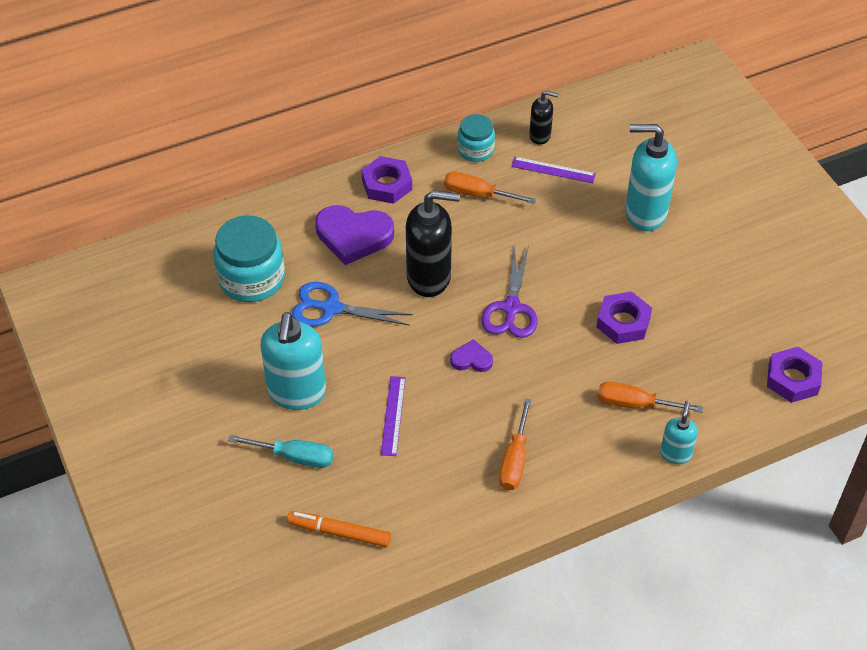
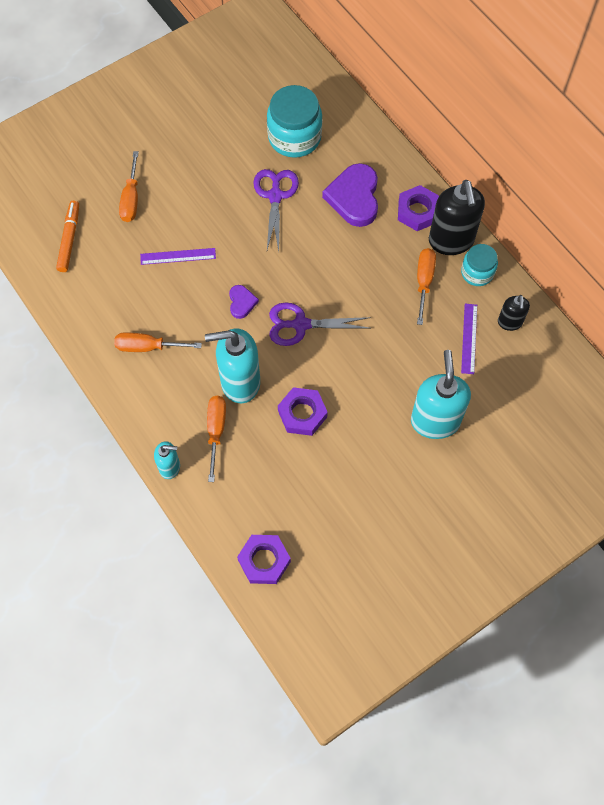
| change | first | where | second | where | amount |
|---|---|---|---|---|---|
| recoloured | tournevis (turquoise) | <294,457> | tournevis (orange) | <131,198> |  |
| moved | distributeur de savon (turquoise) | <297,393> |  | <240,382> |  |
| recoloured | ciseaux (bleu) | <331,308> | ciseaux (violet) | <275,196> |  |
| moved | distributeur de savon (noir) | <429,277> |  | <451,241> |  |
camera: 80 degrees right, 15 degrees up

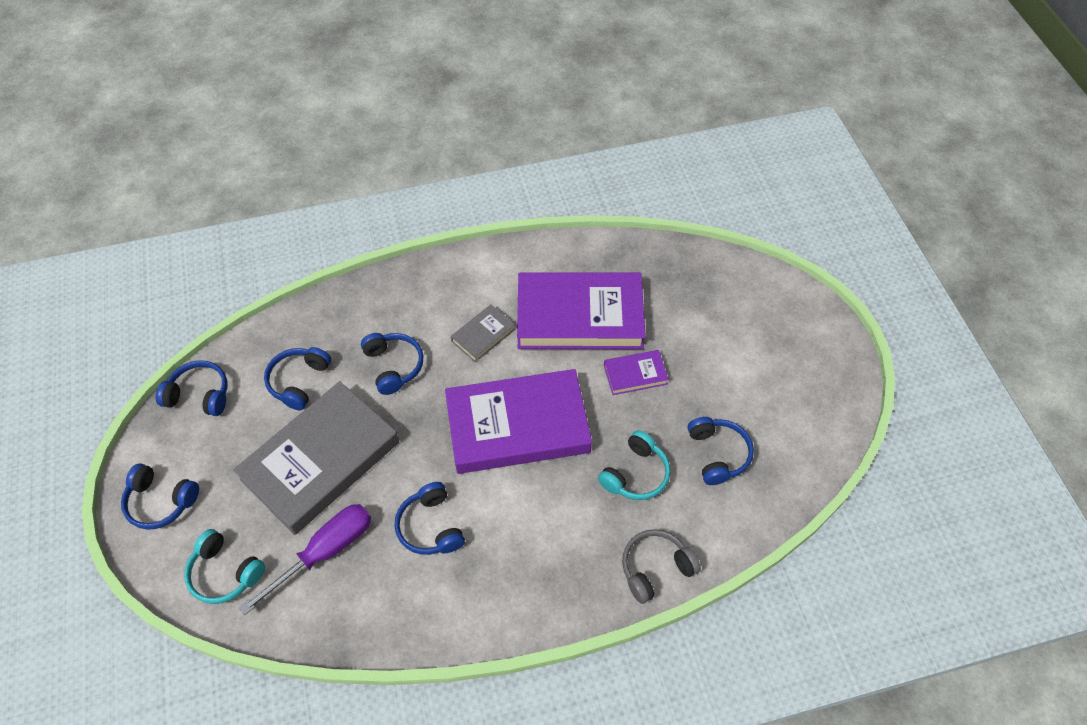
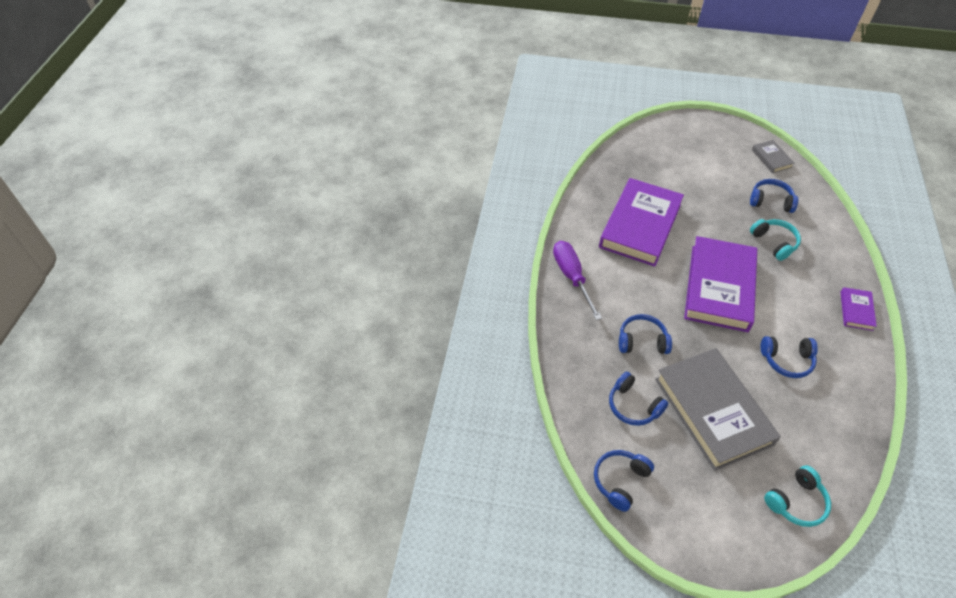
| change | first | where | second | where | amount |
|---|---|---|---|---|---|
| removed | casque audio (bleu) | <160,502> |  |  |  |
| moved | tournevis (violet) | <325,552> |  | <572,277> |  |
| moved | livre (gris) | <483,335> |  | <771,158> |  |
| moved | livre (violet) | <635,374> |  | <856,311> |  |
| removed | casque audio (gris) | <655,568> |  |  |  |
camera: 65 degrees left, 5 degrees down

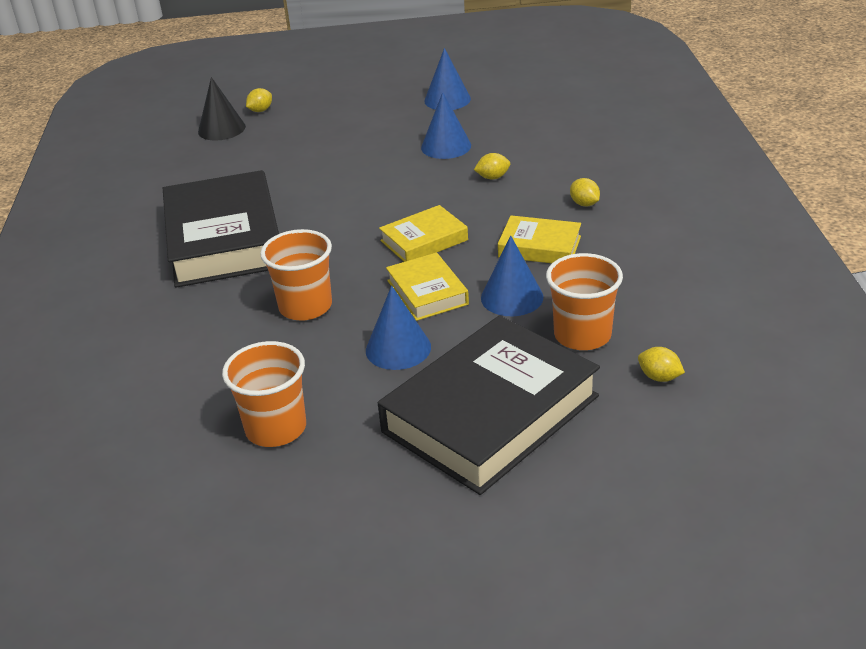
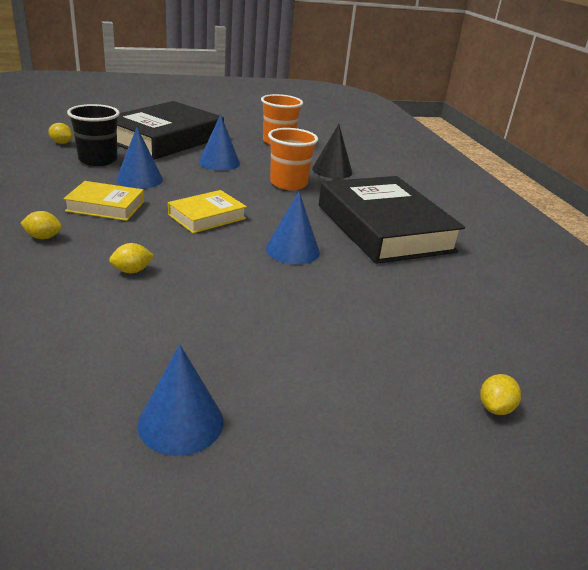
| change | first | where | second | where | amount |
|---|---|---|---|---|---|
| moved | cône (noir) | <221,129> |  | <332,170> |  |
| removed | livre (jaune) | <427,292> |  |  |  |
| moved | cône (bleu) | <446,146> |  | <292,250> |  |
| recoloured | gobelet (orange) | <582,335> | gobelet (noir) | <98,160> |  |
| turned | citron (jaune) | <584,204> |  | <43,237> | 45 degrees counterclockwise |
camera: 165 degrees right, 5 degrees down

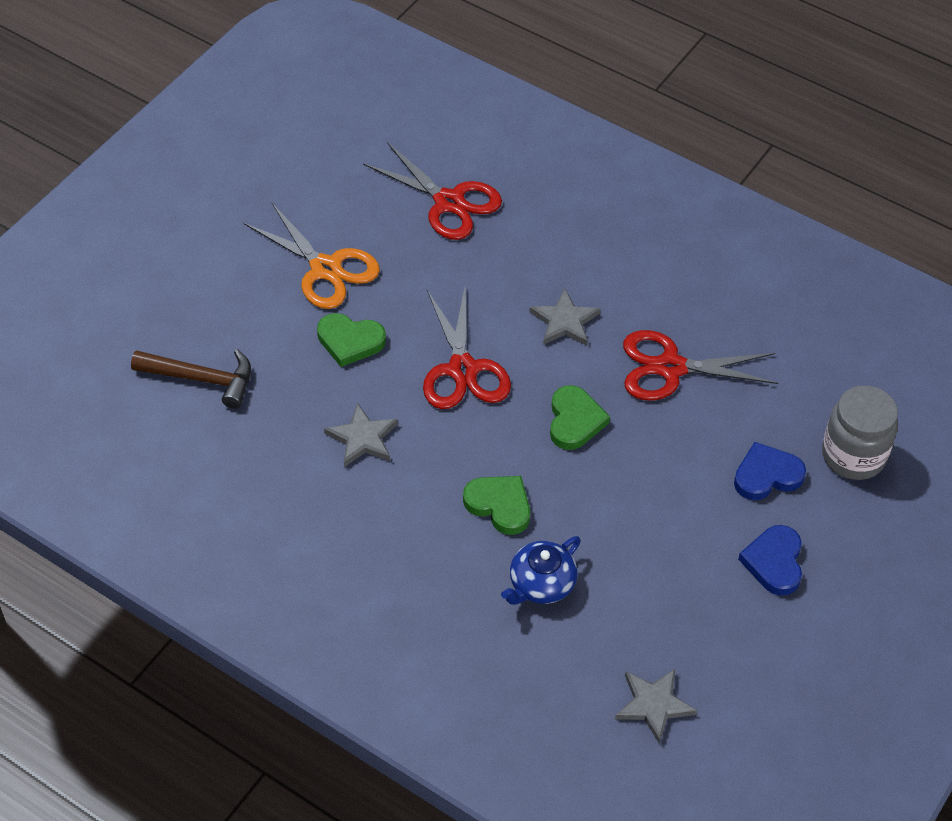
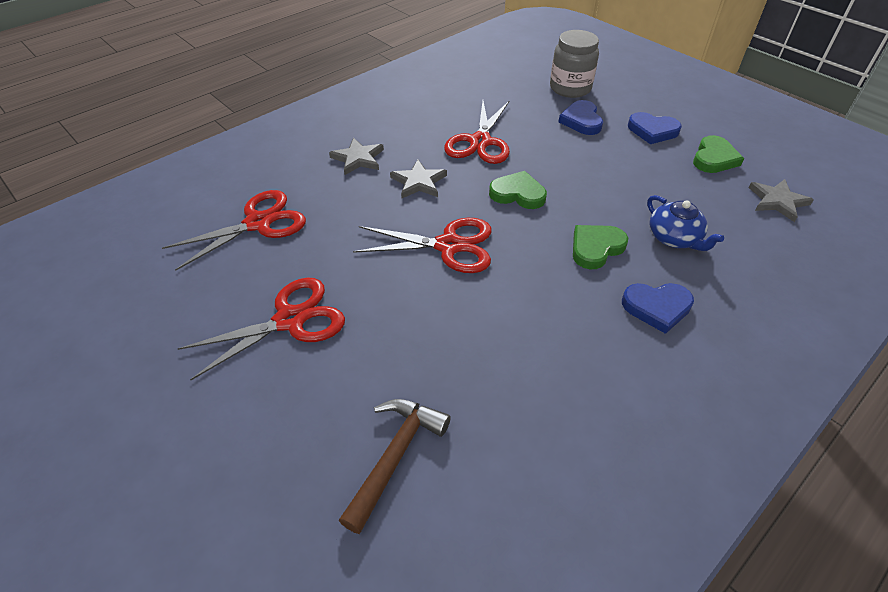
| change | first | where | second | where | amount |
|---|---|---|---|---|---|
| recoloured | ciseaux (orange) | <325,269> | ciseaux (rouge) | <290,320> |  |
| moved | cœur (vert) | <350,341> |  | <714,158> |  |
| moved | étoile (gris) | <362,438> |  | <358,158> |  |
| added |  |  | cœur (bleu) | <657,307> |  |
camera: 75 degrees left, 5 degrees down

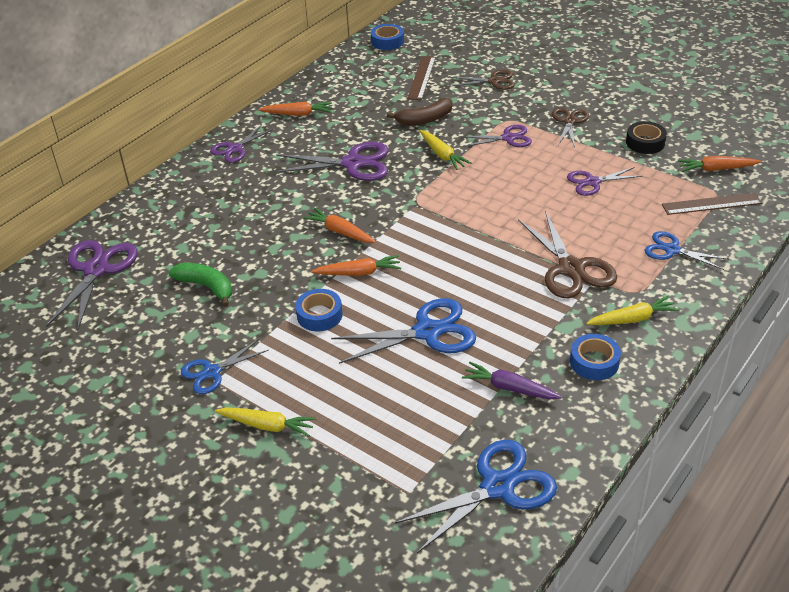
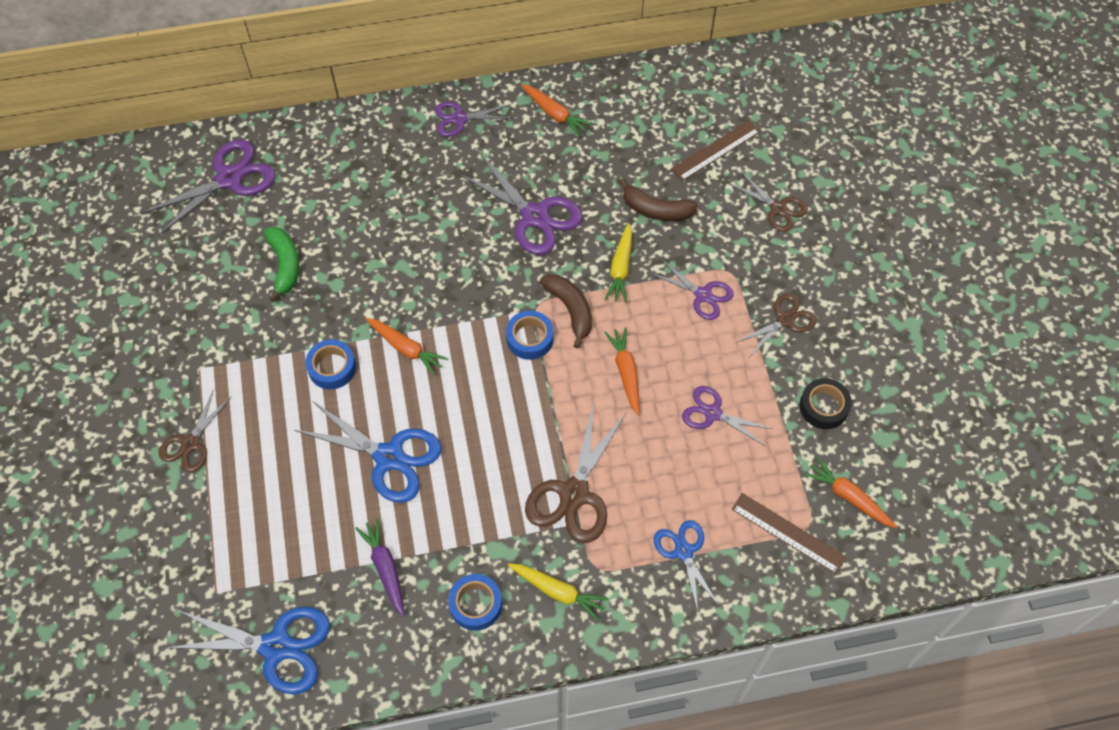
| change | first | where | second | where | amount |
|---|---|---|---|---|---|
| removed | ciseaux (bleu) | <212,372> |  |  |  |
| replaced | carotte (jaune) | <267,426> | ciseaux (marron) | <190,443> |  |
| moved | carotte (orange) | <340,232> |  | <626,372> |  |
| moved | ruban adhésif (bleu) | <387,41> |  | <530,338> |  |
| added |  |  | banane (marron) | <570,310> |  |
camera: 40 degrees right, 20 degrees up

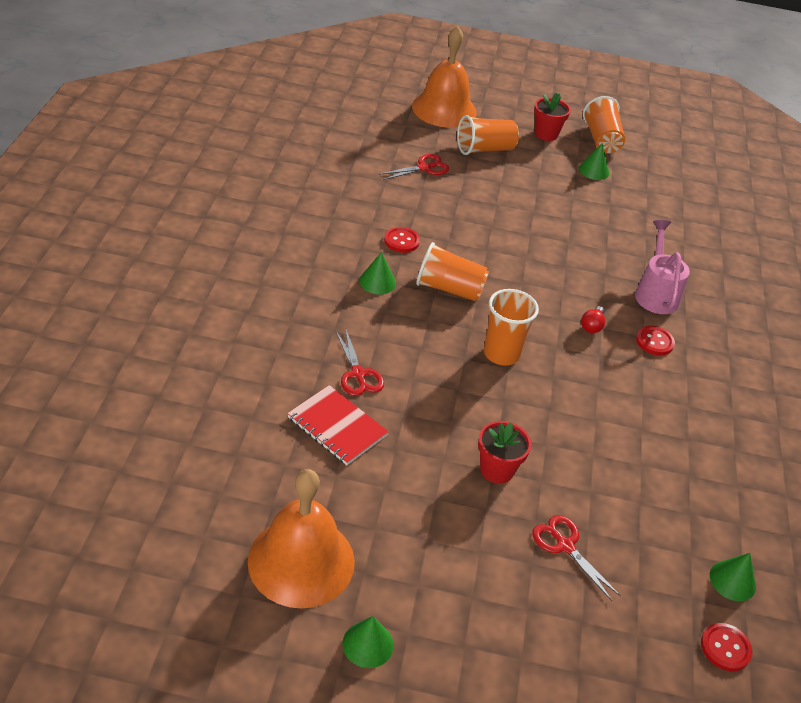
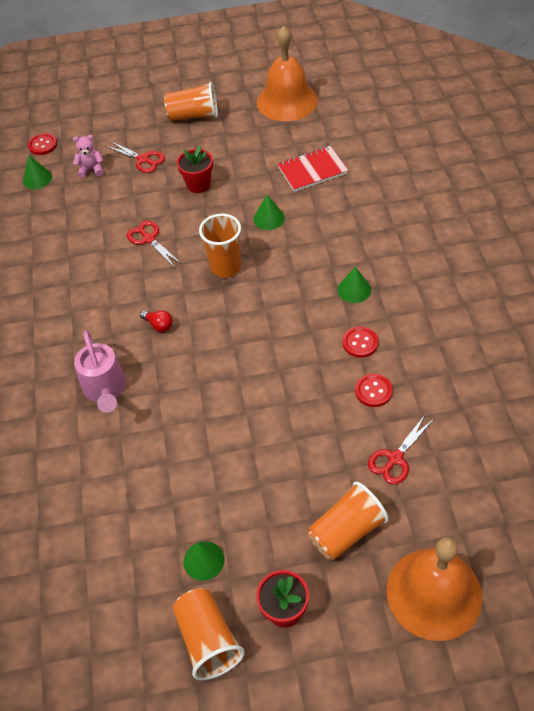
| change | first | where | second | where | amount |
|---|---|---|---|---|---|
| turned | carnet (rouge) | <337,427> |  | <312,170> | 45 degrees counterclockwise |
| moved | ciseaux (rouge) | <358,374> |  | <149,239> |  |
| moved | cône (vert) | <368,644> |  | <269,218> |  |
| moved | gobelet (orange) | <449,289> |  | <194,116> |  |
| turned | ampoule (rouge) | <592,326> |  | <159,325> | 120 degrees clockwise |
| moved | bouton (rouge) | <654,342> |  | <373,391> |  |
| added |  |  | ours en peluche (rose) | <91,169> |  |
camera: 170 degrees right, 10 degrees up

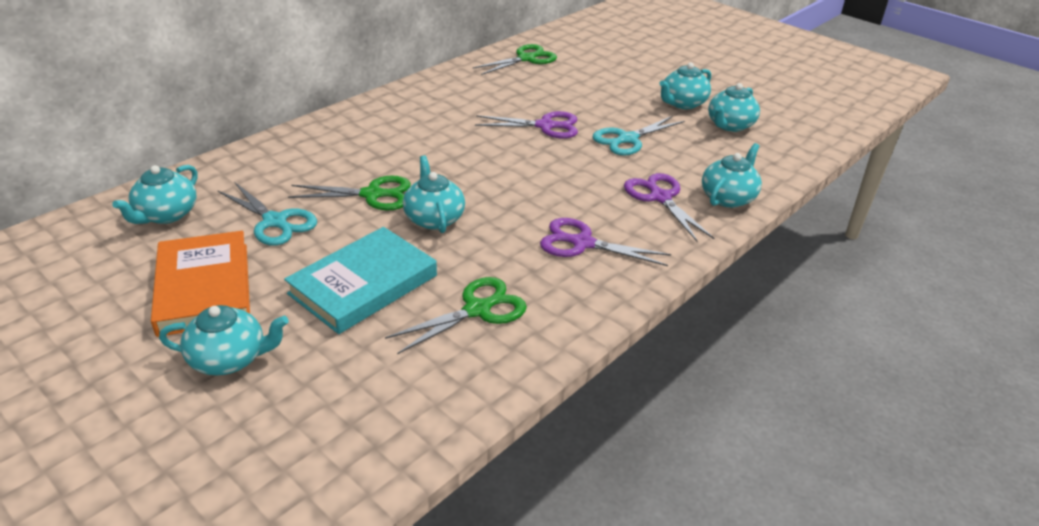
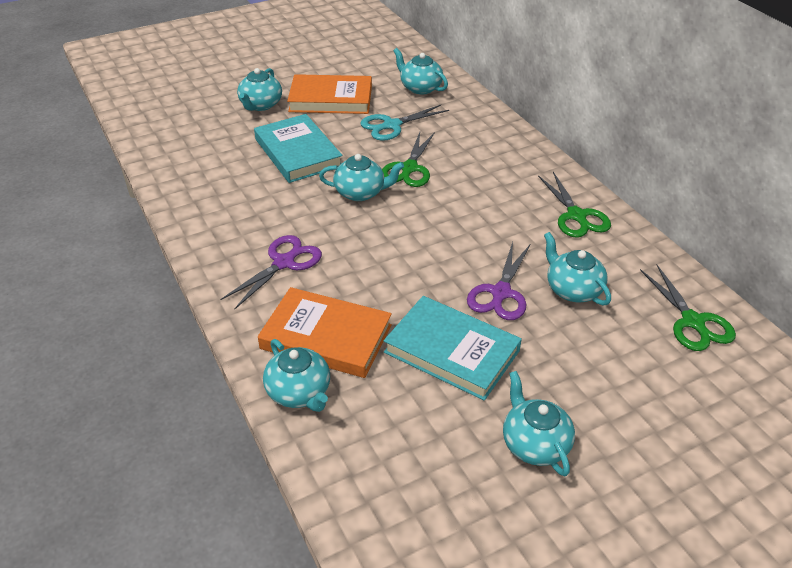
| change | first | where | second | where | amount |
|---|---|---|---|---|---|
| moved | ciseaux (vert) | <478,309> |  | <576,216> |  |
| replaced | ciseaux (turquoise) | <627,139> | livre (turquoise) | <451,351> |  |
| replaced | ciseaux (violet) | <660,197> | livre (orange) | <326,337> |  |
| moved | théière (turquoise) | <730,125> |  | <572,290> |  |
camera: 110 degrees right, 5 degrees up

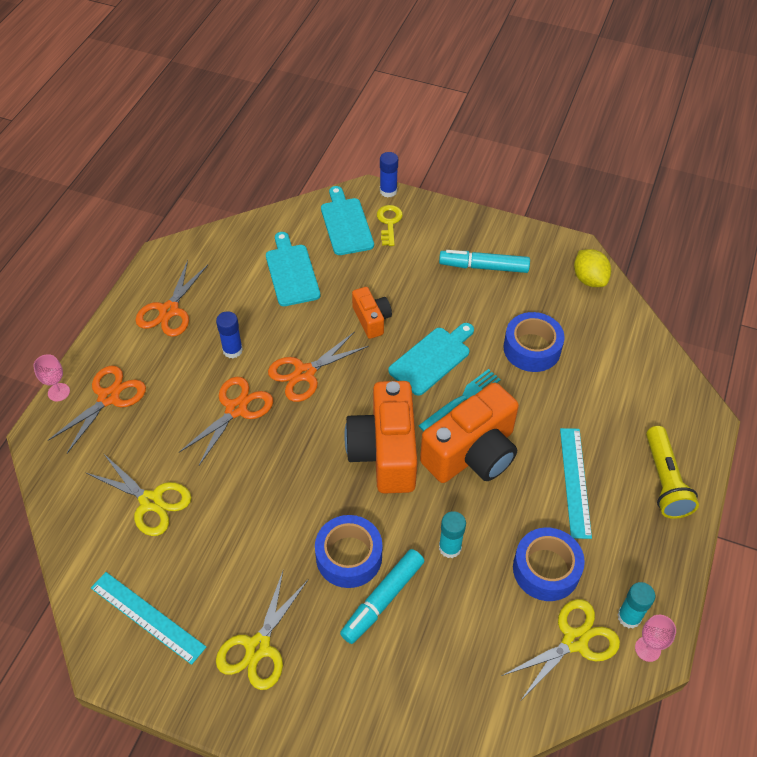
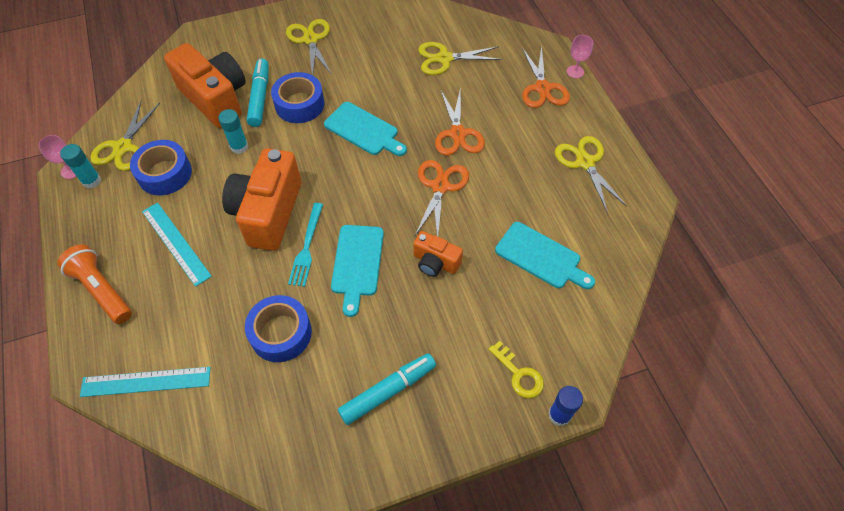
| change | first | where | second | where | amount |
|---|---|---|---|---|---|
| moved | règle (turquoise) | <147,617> |  | <146,382> |  |
| recoloured | ciseaux (orange) | <169,311> | ciseaux (jaune) | <585,162> |  |
| removed | bâton de colle (bleu) | <232,350> |  |  |  |
| moved | planche à découper (turquoise) | <346,224> |  | <363,130> |  |
| moved | appareil photo (orange) | <385,452> |  | <215,99> |  |
| removed | citron (jaune) | <589,279> |  |  |  |
| recoloured | lampe de poche (jaune) | <664,481> | lampe de poche (orange) | <102,290> |  |
camera: 140 degrees right, 5 degrees up

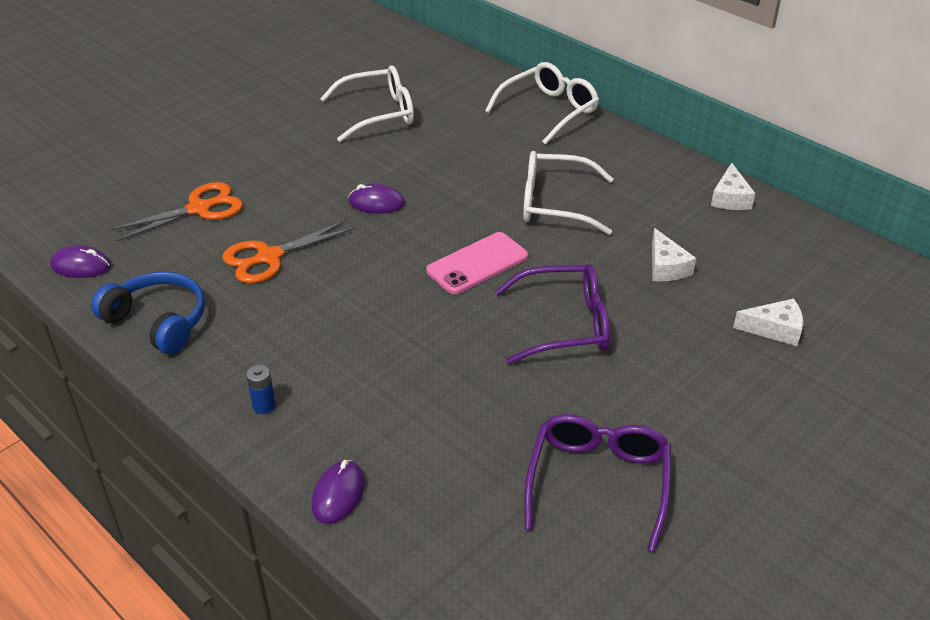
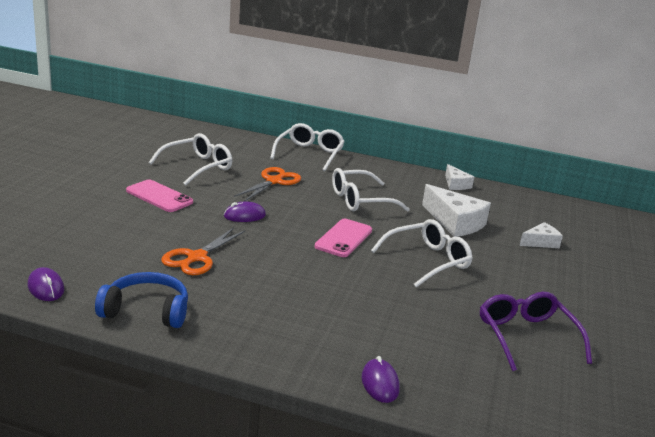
| change | first | where | second | where | amount |
|---|---|---|---|---|---|
| turned | souris (violet) | <81,266> |  | <46,288> | 75 degrees clockwise |
| moved | ciseaux (orange) | <199,209> |  | <274,181> |  |
| removed | pile (bleu) | <264,406> |  |  |  |
| recoloured | lunettes (violet) | <564,324> | lunettes (blanc) | <427,261> |  |
| resized | fromage (blanc) | <666,267> |  | <455,222> | x1.75 |
| added |  |  | téléphone (rose) | <159,196> |  |
camera: 30 degrees left, 15 degrees down

